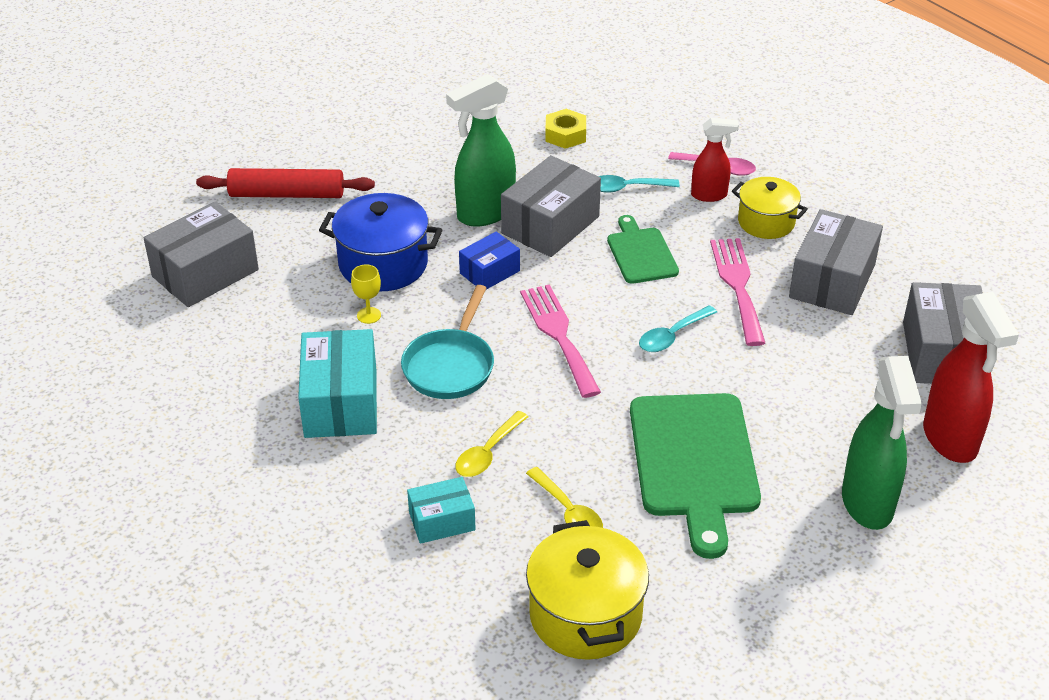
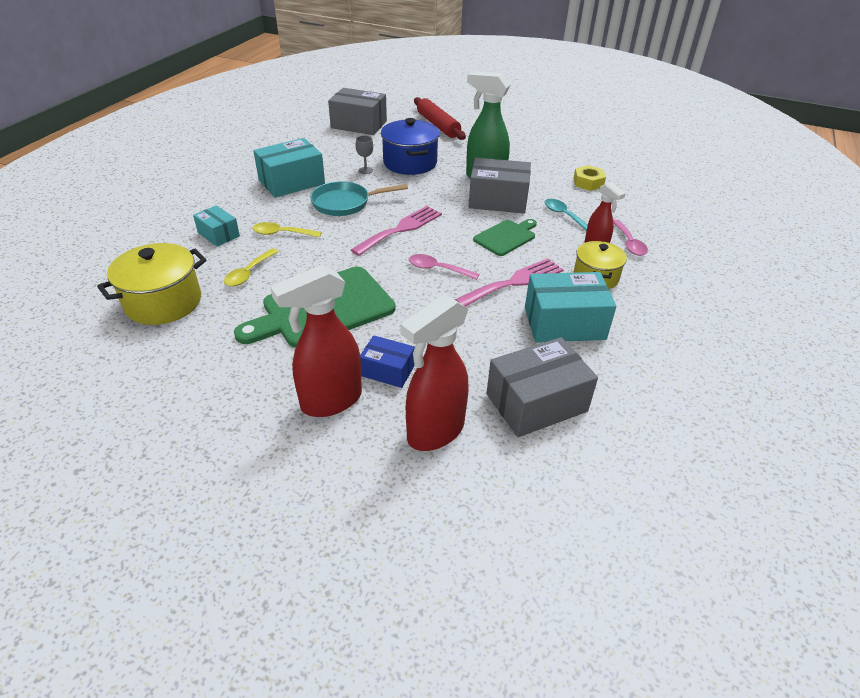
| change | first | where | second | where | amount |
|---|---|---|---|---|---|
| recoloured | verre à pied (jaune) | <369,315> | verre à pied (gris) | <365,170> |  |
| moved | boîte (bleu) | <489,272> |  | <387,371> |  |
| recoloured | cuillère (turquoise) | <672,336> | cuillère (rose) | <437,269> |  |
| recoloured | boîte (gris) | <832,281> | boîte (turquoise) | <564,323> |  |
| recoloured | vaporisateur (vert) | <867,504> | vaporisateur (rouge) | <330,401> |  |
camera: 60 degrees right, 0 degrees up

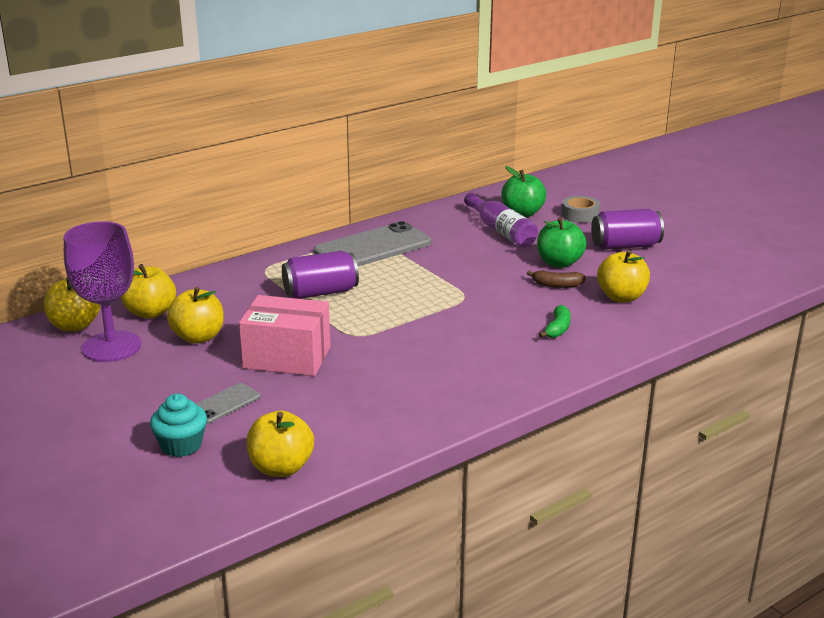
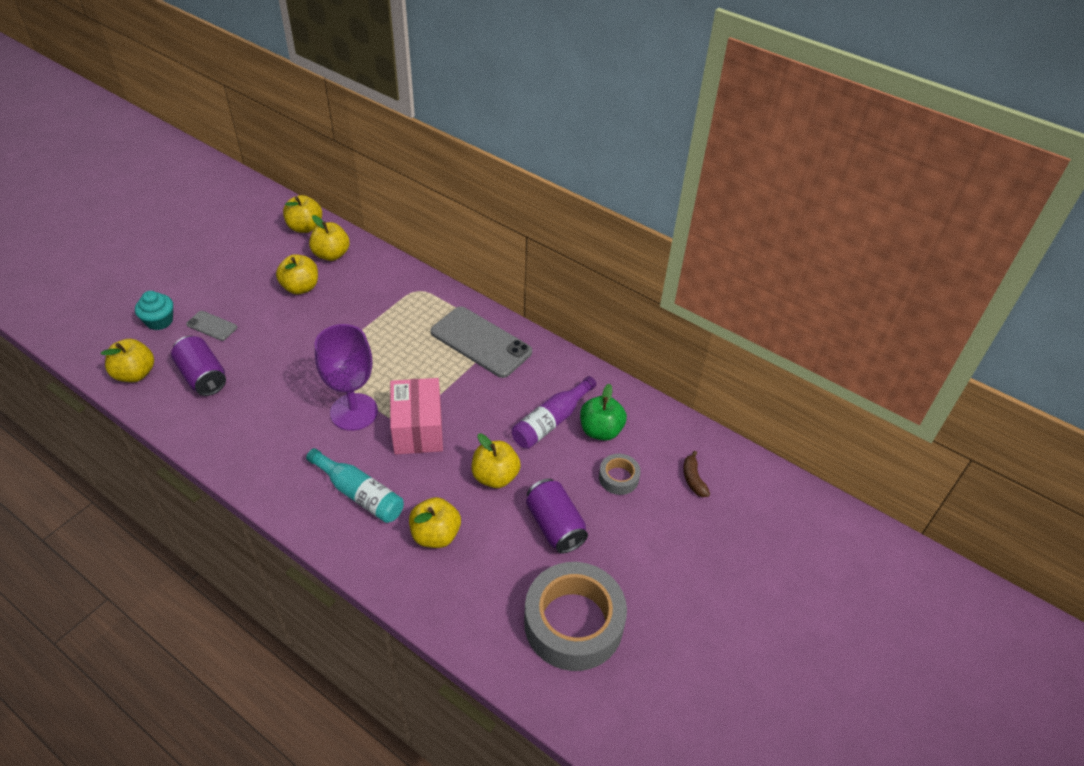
| change | first | where | second | where | amount |
|---|---|---|---|---|---|
| moved | verre à pied (violet) | <111,347> |  | <354,412> |  |
| moved | boîte (rose) | <287,357> |  | <418,429> |  |
| moved | canette (violet) | <320,292> |  | <203,377> |  |
| moved | banane (marron) | <557,285> |  | <693,479> |  |
| recoloured | pomme (vert) | <559,263> | pomme (jaune) | <495,476> |  |
| replaced | banane (vert) | <557,329> | bouteille (turquoise) | <360,494> |  |
| added |  |  | ruban adhésif (gris) | <573,623> |  |
camera: 70 degrees right, 20 degrees up

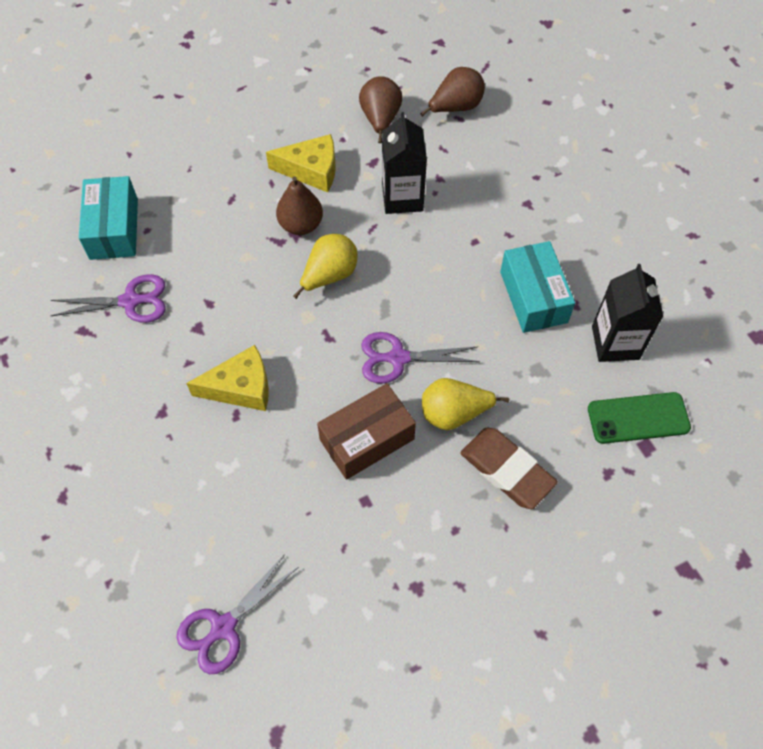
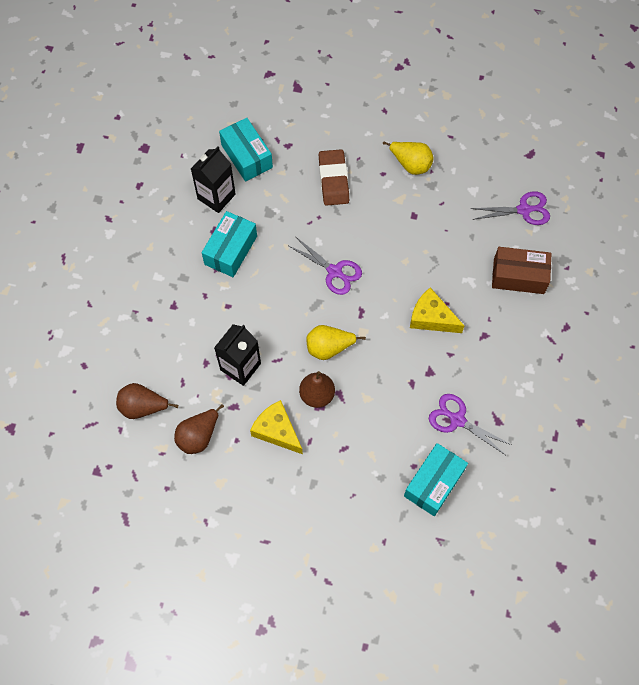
| change | first | where | second | where | amount |
|---|---|---|---|---|---|
| moved | boîte (marron) | <367,439> |  | <518,276> |  |
| moved | poire (jaune) | <454,413> |  | <410,164> |  |
| replaced | téléphone (vert) | <638,418> | boîte (turquoise) | <247,156> |  |
camera: 140 degrees left, 5 degrees up

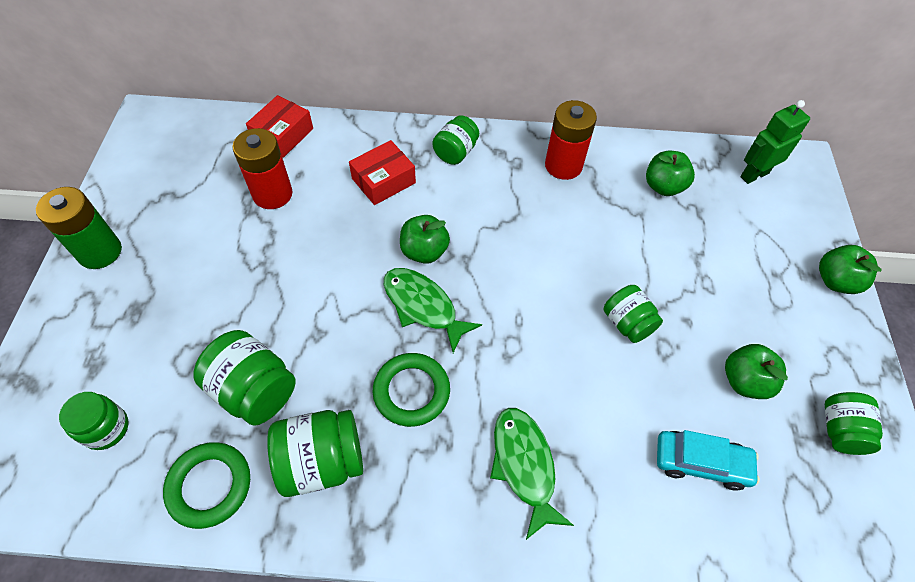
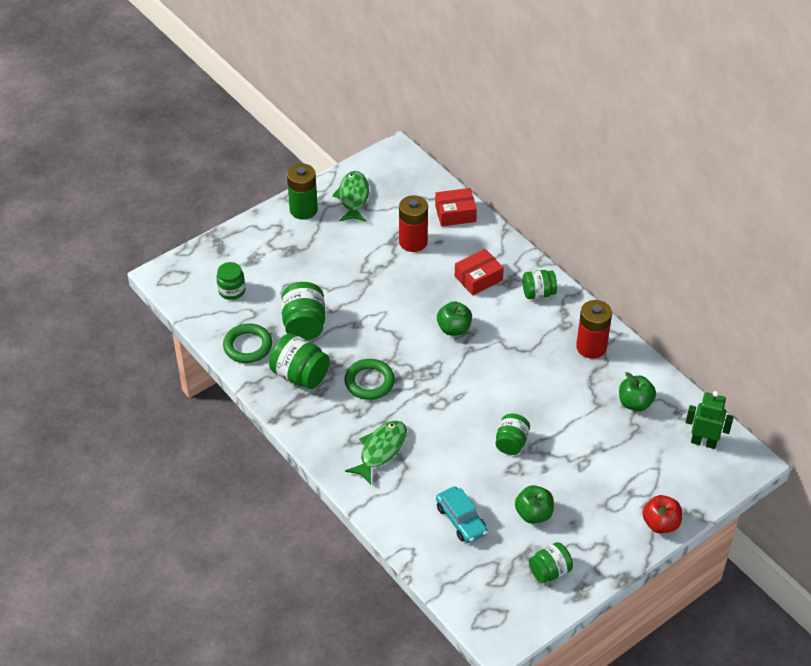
| change | first | where | second | where | amount |
|---|---|---|---|---|---|
| turned | boîte (rouge) | <383,181> |  | <478,278> | 45 degrees counterclockwise |
| moved | poisson (vert) | <423,306> |  | <353,197> |  |
| recoloured | pomme (vert) | <835,281> | pomme (rouge) | <660,524> |  |
camera: 50 degrees right, 10 degrees down

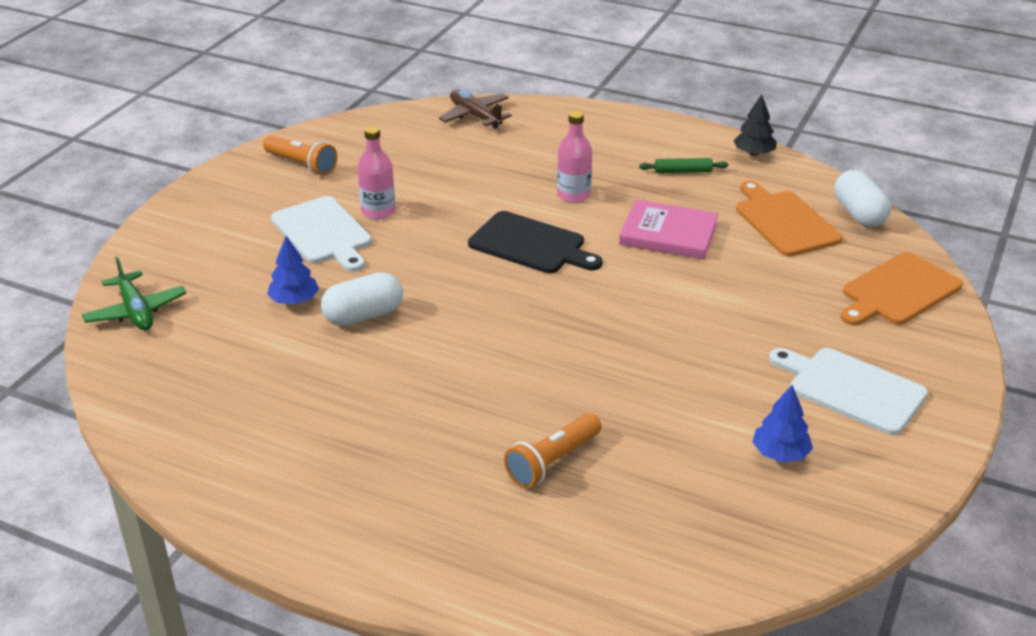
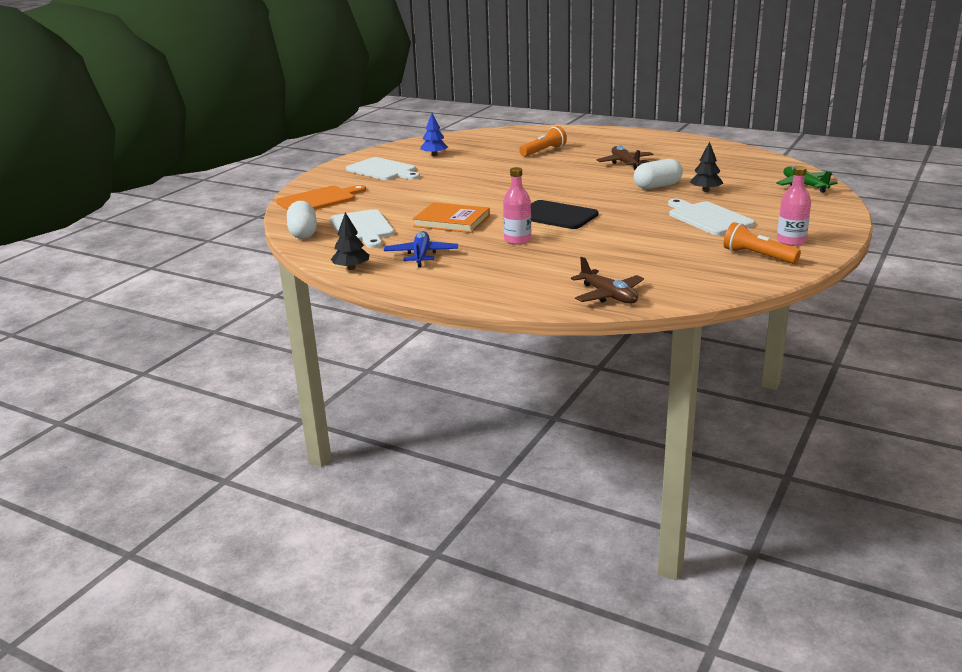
| change | first | where | second | where | amount |
|---|---|---|---|---|---|
| recoloured | arbre (bleu) | <294,300> | arbre (noir) | <705,190> |  |
| moved | bouteille (rose) | <378,211> |  | <791,241> |  |
| recoloured | livre (rose) | <668,234> | livre (orange) | <452,221> |  |
| replaced | rouleau à pâtisserie (vert) | <683,171> | avion (bleu) | <421,255> |  |
| recoloured | planche à découper (orange) | <784,221> | planche à découper (blanc) | <362,228> |  |
| added |  |  | avion (marron) | <625,163> |  |
camera: 175 degrees left, 10 degrees down

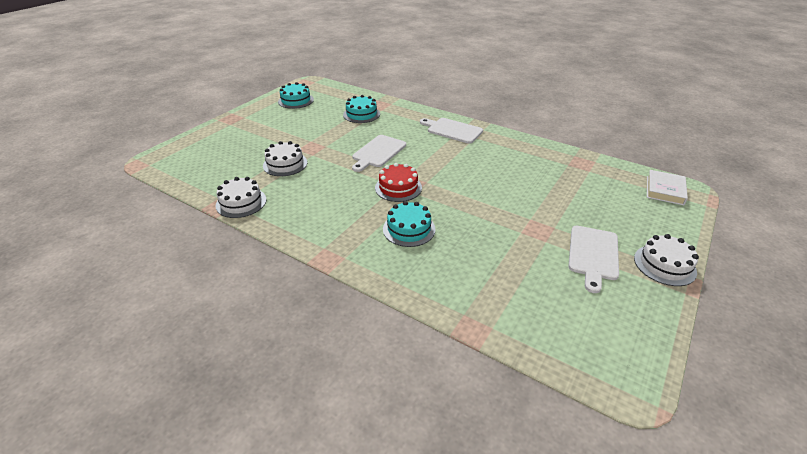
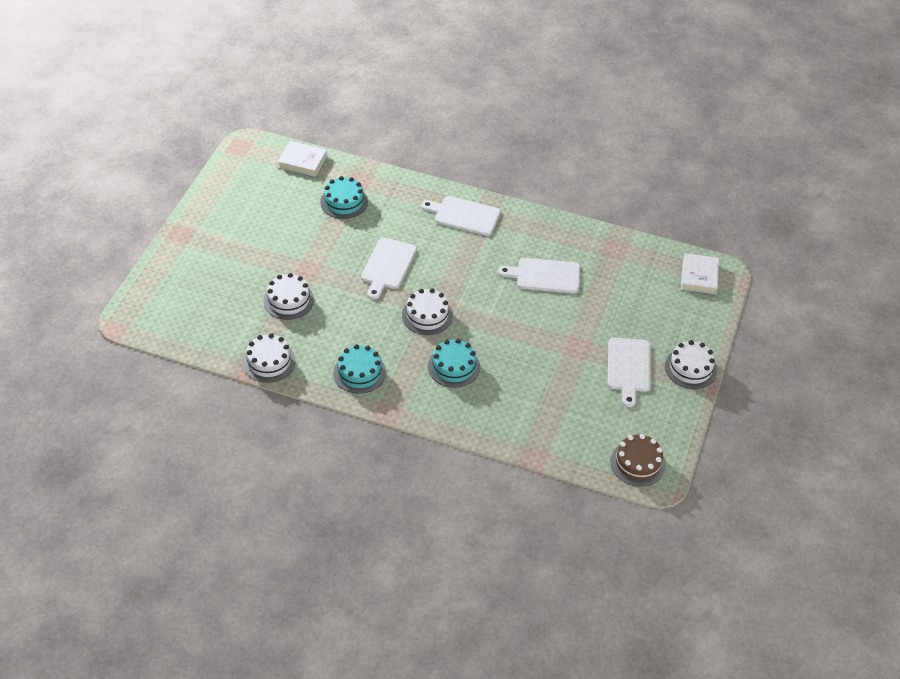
| change | first | where | second | where | amount |
|---|---|---|---|---|---|
| moved | gâteau (turquoise) | <296,100> |  | <359,372> |  |
| recoloured | gâteau (rouge) | <398,188> | gâteau (blanc) | <427,315> |  |
| added |  |  | livre (blanc) | <302,161> |  |
| added |  |  | planche à découper (blanc) | <544,276> |  |
| added |  |  | gâteau (marron) | <638,463> |  |
camera: 15 degrees left, 10 degrees up

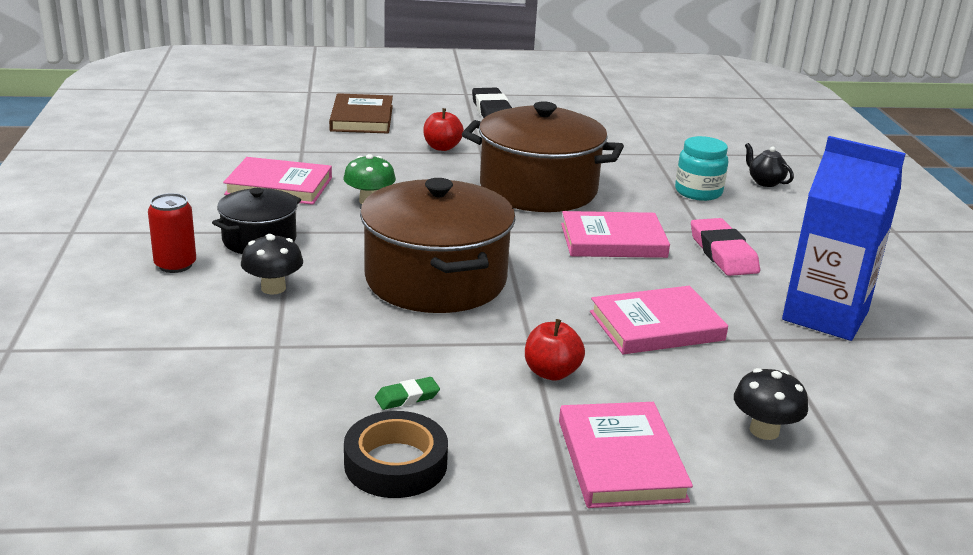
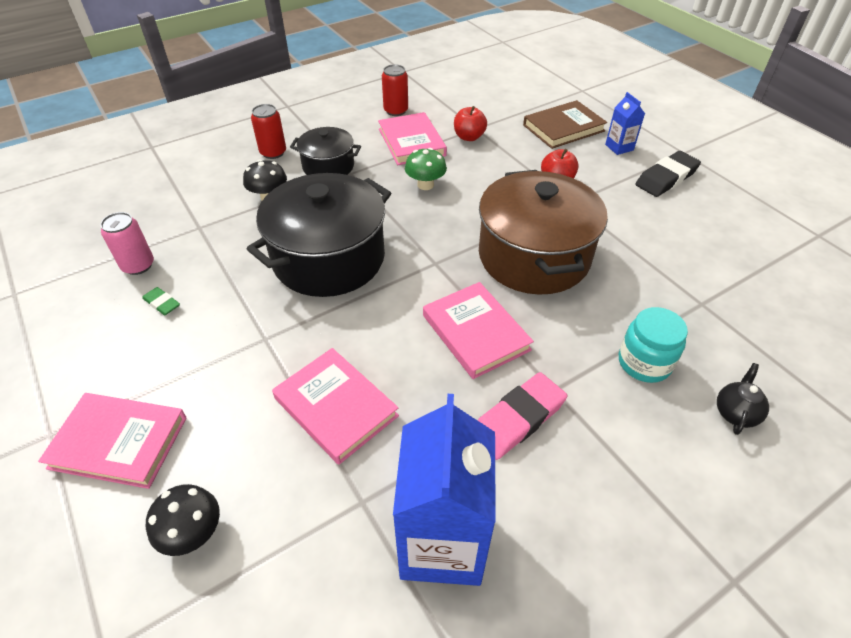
| change | first | where | second | where | amount |
|---|---|---|---|---|---|
| removed | ruban adhésif (noir) | <395,463> |  |  |  |
| recoloured | marmite (marron) | <435,280> | marmite (noir) | <328,258> |  |
| moved | pomme (rouge) | <551,372> |  | <469,137> |  |
| turned | livre (rose) | <621,460> |  | <119,442> | 45 degrees clockwise |
| added |  |  | canette (rose) | <138,265> |  |
| added |  |  | canette (rouge) | <396,111> |  |
| added |  |  | brique de lait (bleu) | <619,147> |  |
camera: 65 degrees right, 20 degrees up

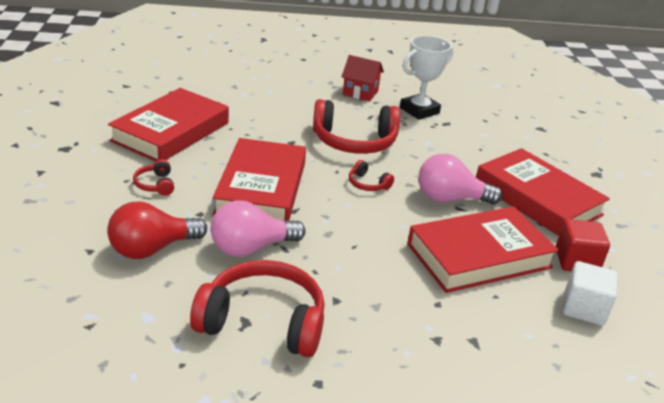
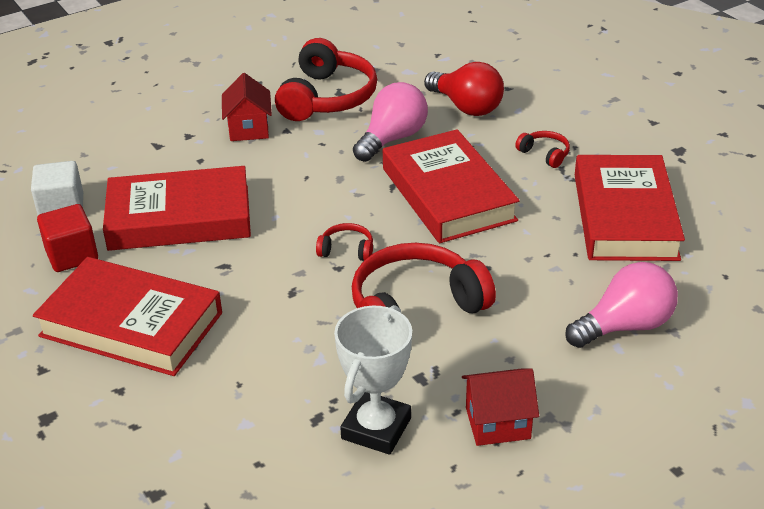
| change | first | where | second | where | amount |
|---|---|---|---|---|---|
| turned | ampoule (rouge) | <152,249> |  | <466,107> | 105 degrees clockwise |
| turned | casque audio (rouge) | <263,321> |  | <327,98> | 60 degrees counterclockwise |
| turned | livre (rouge) | <479,256> |  | <179,217> | 45 degrees clockwise |
| moved | ampoule (rose) | <450,199> |  | <625,326> |  |
| added |  |  | maison (rouge) | <249,129> |  |
camera: 155 degrees right, 5 degrees up

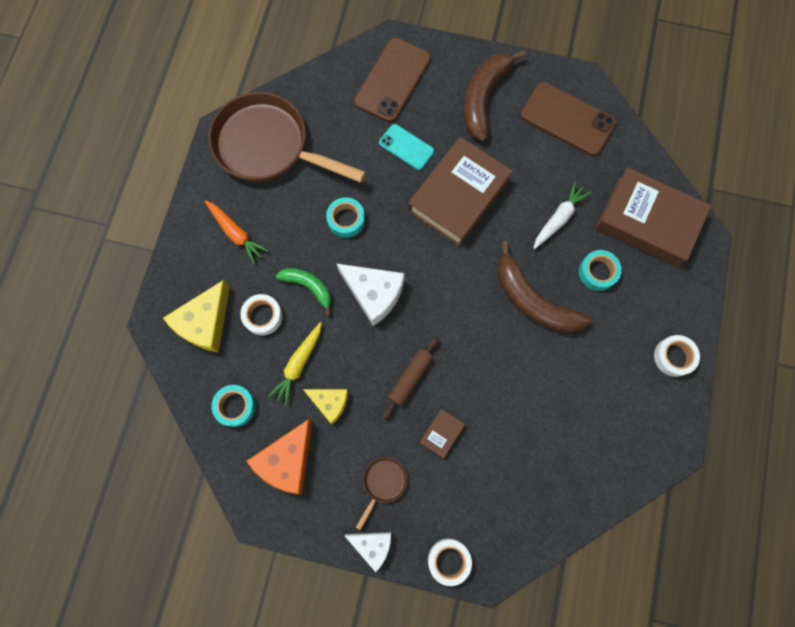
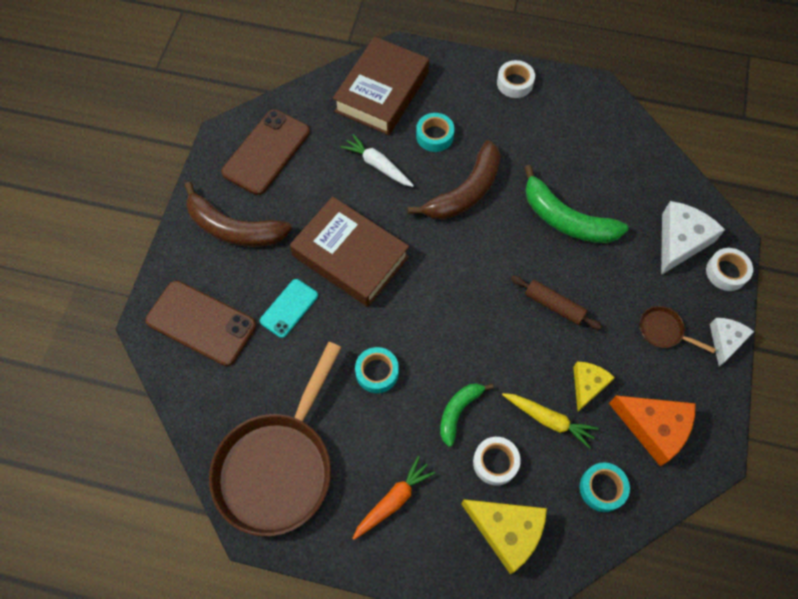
| change | first | where | second | where | amount |
|---|---|---|---|---|---|
| moved | fromage (blanc) | <374,293> |  | <680,241> |  |
| removed | livre (marron) | <441,433> |  |  |  |
| added |  |  | banane (vert) | <565,219> |  |
camera: 90 degrees left, 10 degrees down

